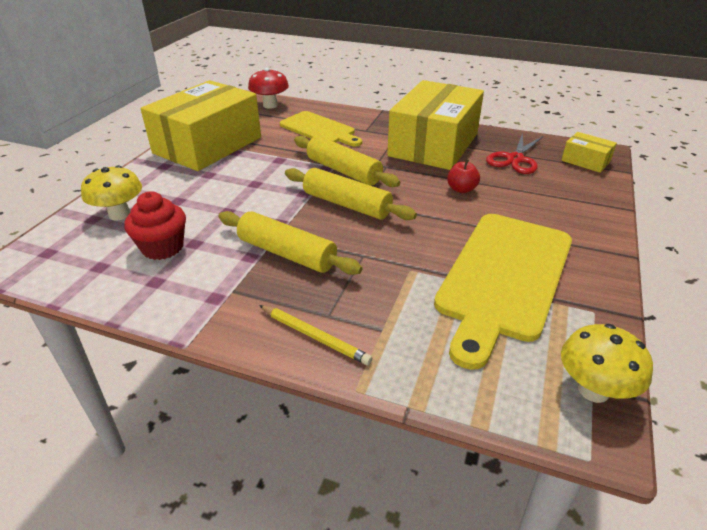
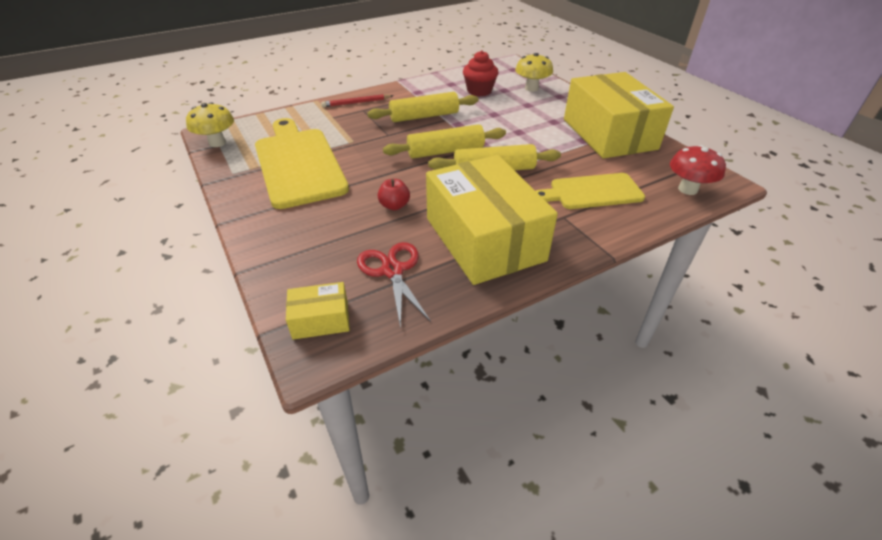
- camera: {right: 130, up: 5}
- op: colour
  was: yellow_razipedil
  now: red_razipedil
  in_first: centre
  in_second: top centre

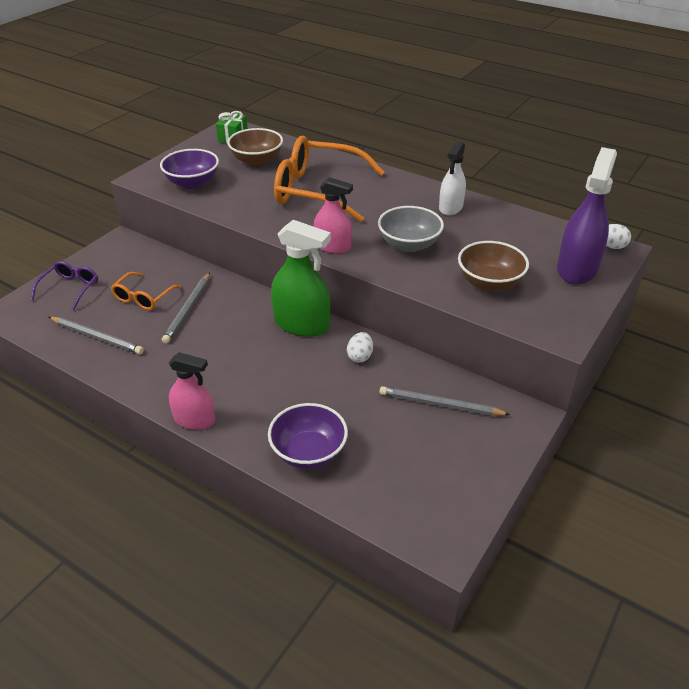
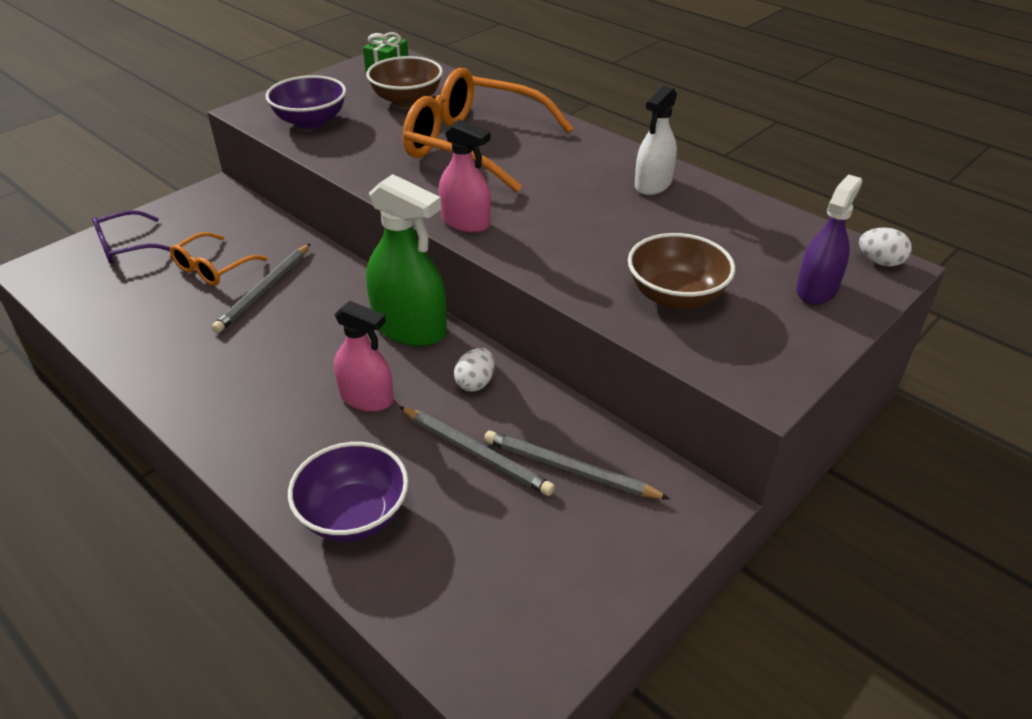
- camera: {right: 10, up: 0}
- op: spun
  was: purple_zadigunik
  in_first: middle left
  in_second: top left
  clockwise: -150
- op: relocated
  was: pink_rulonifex (no. 1 from left)
  in_first: middle left
  in_second: centre
- op: relocated
  was: grey_razipedil (no. 1 from left in the first image)
  now: grey_razipedil (no. 2 from left)
  in_first: middle left
  in_second: centre
- op: size
  was: purple_rulonifex
  in_first: top right
  in_second: top right
  ratio: 0.64
- op: missing
  was: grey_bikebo
  in_first: top centre

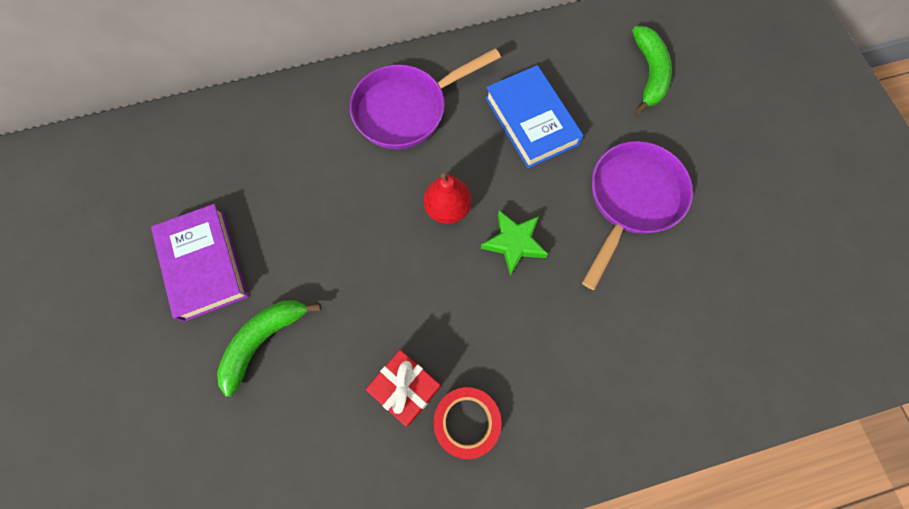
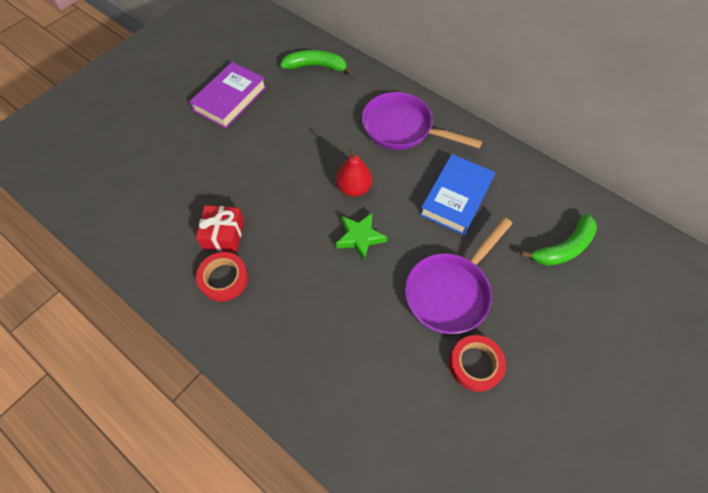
- camera: {right: 55, up: -10}
- op: relocated
  was: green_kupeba (no. 1 from left)
  in_first: bottom left
  in_second: top centre
- op: spun
  was: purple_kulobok (no. 2 from left)
  in_first: middle right
  in_second: centre
  clockwise: 135
- op: appeared
  now: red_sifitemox (no. 2 from left)
  in_second: bottom right

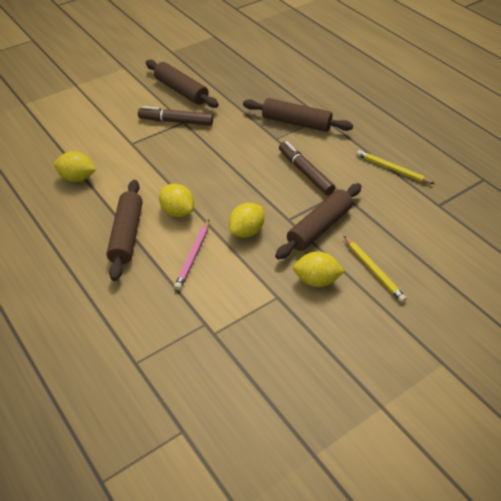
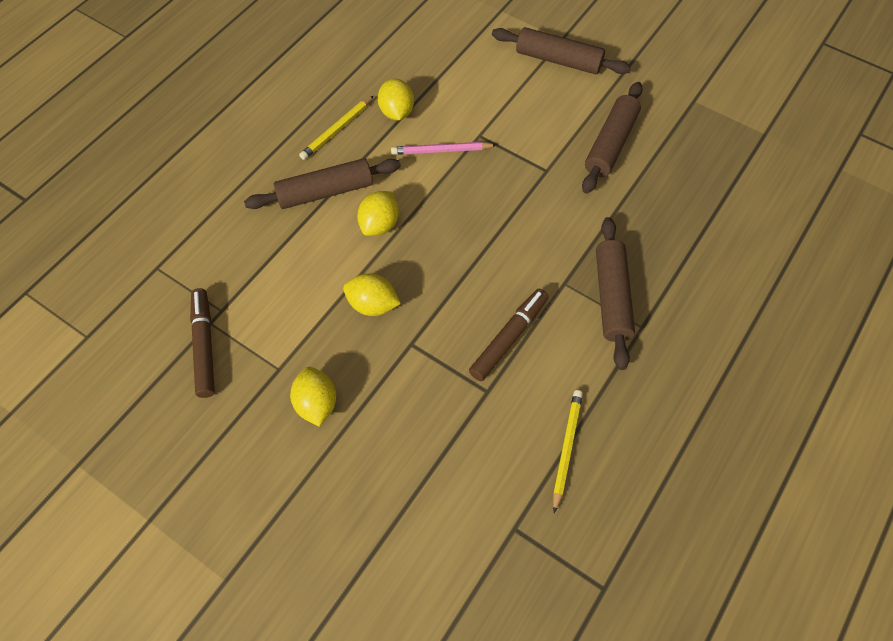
- camera: {right: 70, up: 15}
- op: relocated
  was: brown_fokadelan (no. 1 from left)
  in_first: top centre
  in_second: middle left
- op: relocated
  was: yellow_razipedil (no. 1 from left)
  in_first: middle right
  in_second: top centre
- op: relocated
  was: pink_razipedil
  in_first: centre
  in_second: top centre
- op: relocated
  was: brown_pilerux (no. 4 from left in the first image)
  now: brown_pilerux (no. 2 from left)
  in_first: centre
  in_second: top centre

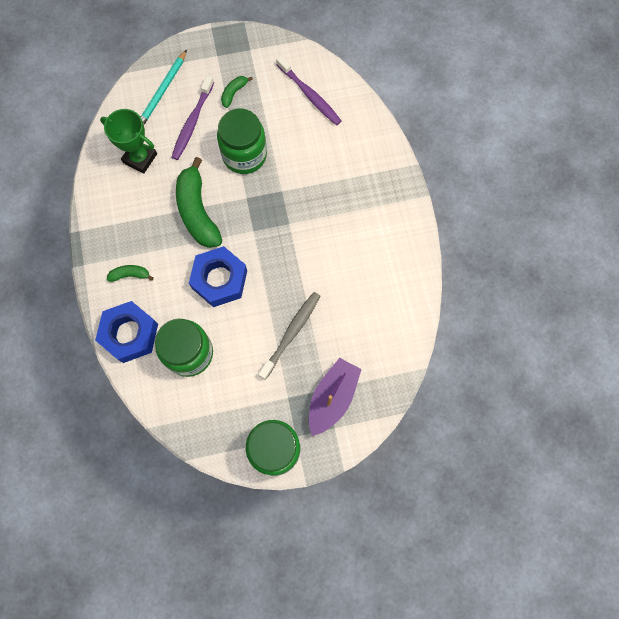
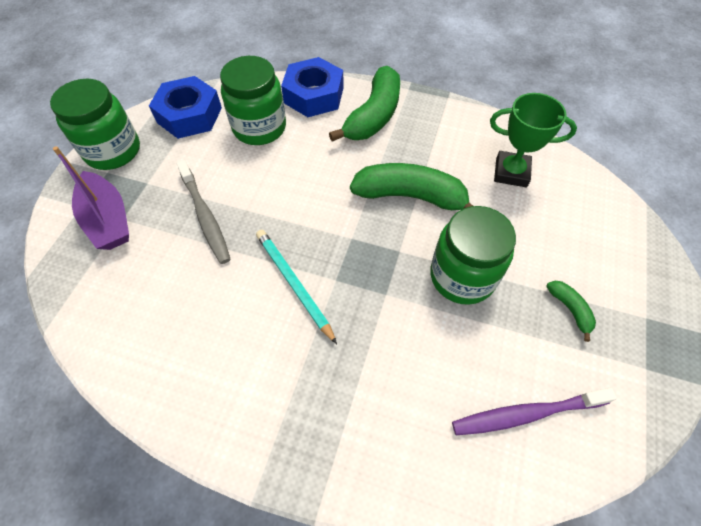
- camera: {right: 120, up: -15}
- op: relocated
  was: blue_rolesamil (no. 2 from left in the first image)
  now: blue_rolesamil (no. 1 from left)
  in_first: centre
  in_second: top left
- op: relocated
  was: turquoise_razipedil
  in_first: top left
  in_second: centre
- op: size
  was: green_kupeba (no. 1 from left)
  in_first: middle left
  in_second: top centre
  ratio: 2.16
- op: spun
  was: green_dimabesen
  in_first: top left
  in_second: top right
  clockwise: 45
- op: missing
  was: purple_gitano (no. 1 from left)
  in_first: top left

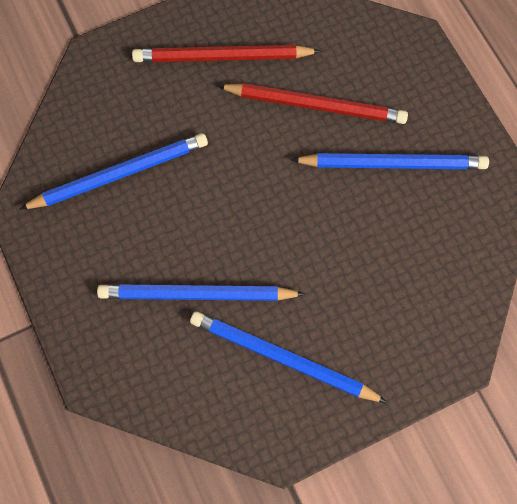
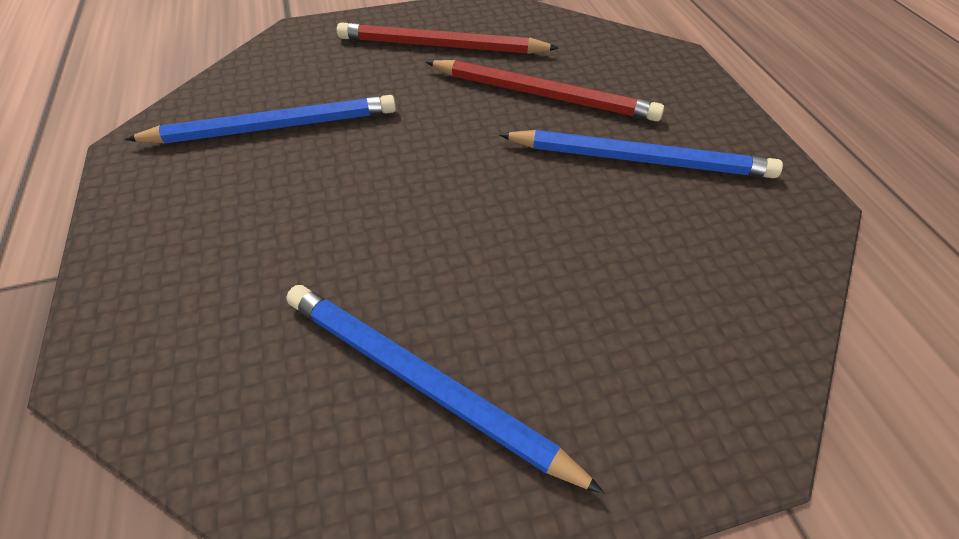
- camera: {right: 10, up: -20}
- op: missing
  was: blue_razipedil (no. 2 from left)
  in_first: centre

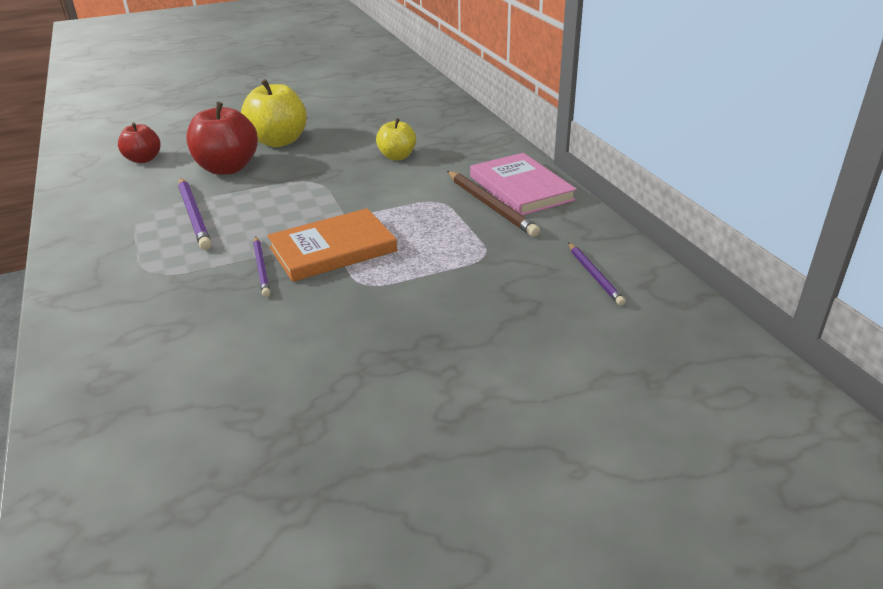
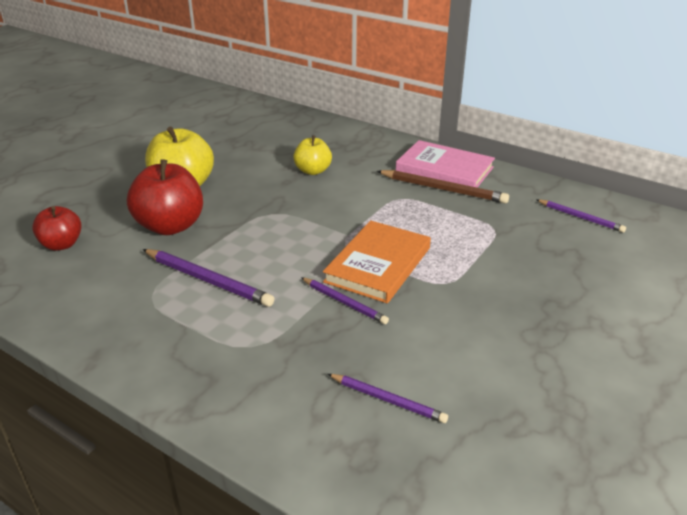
- camera: {right: -35, up: 0}
- op: appeared
  now: purple_razipedil (no. 3 from left)
  in_second: bottom centre

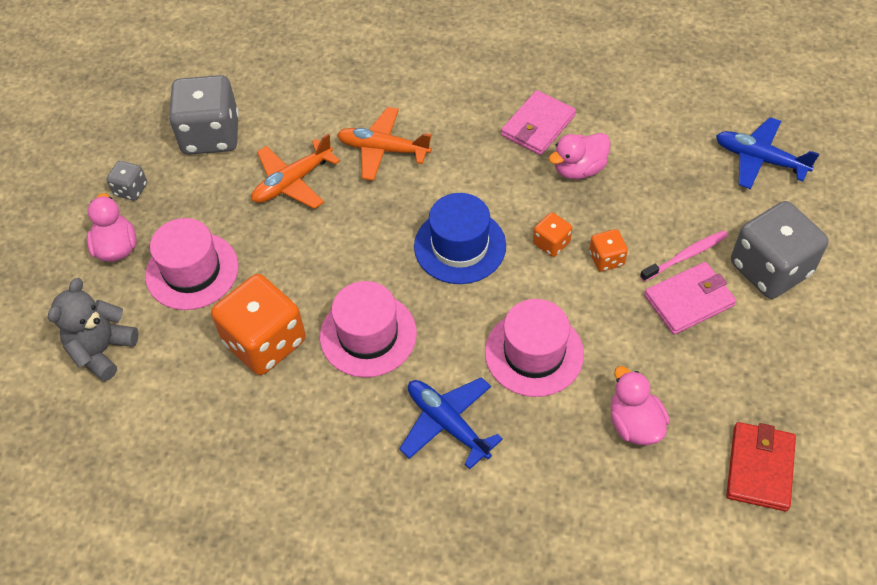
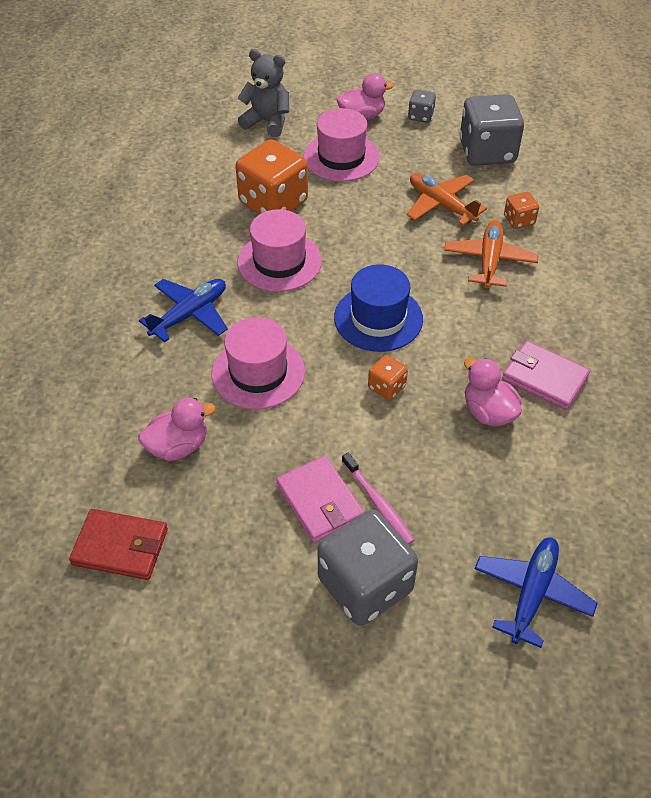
- camera: {right: 85, up: -5}
- op: relocated
  was: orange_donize (no. 3 from left)
  in_first: middle right
  in_second: top right

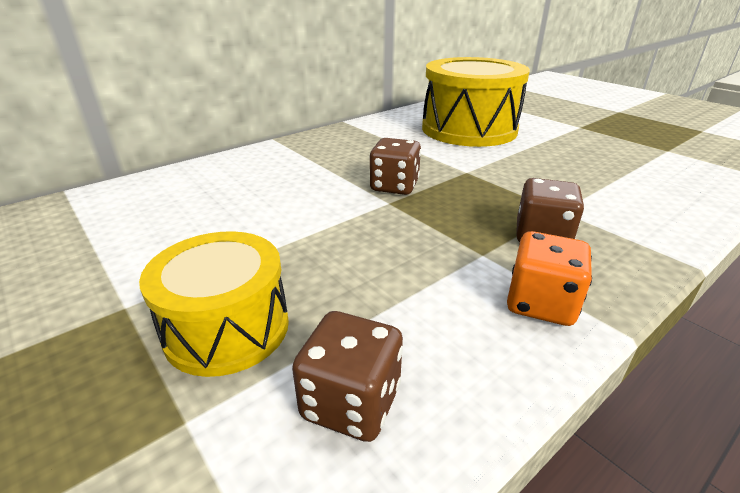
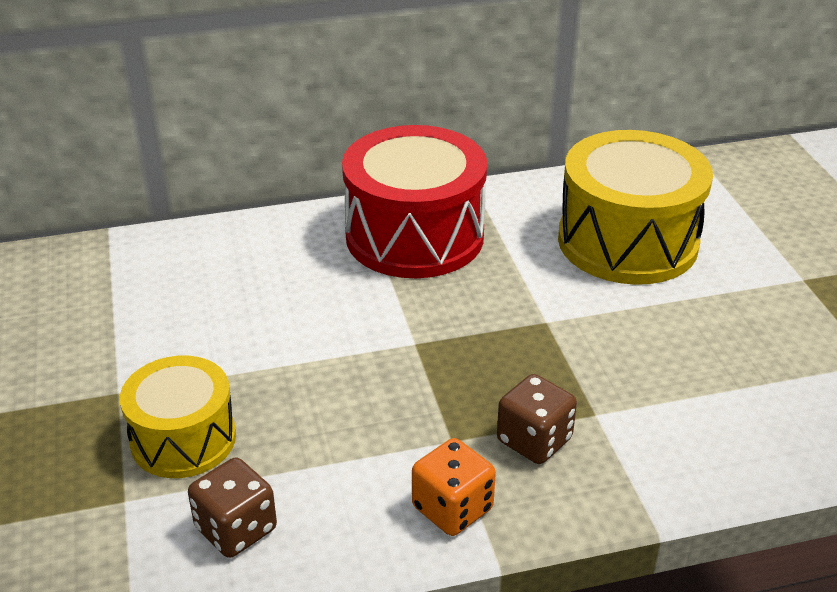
- camera: {right: 25, up: 5}
- op: appeared
  now: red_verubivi
  in_second: centre
- op: missing
  was: brown_donize (no. 2 from left)
  in_first: centre

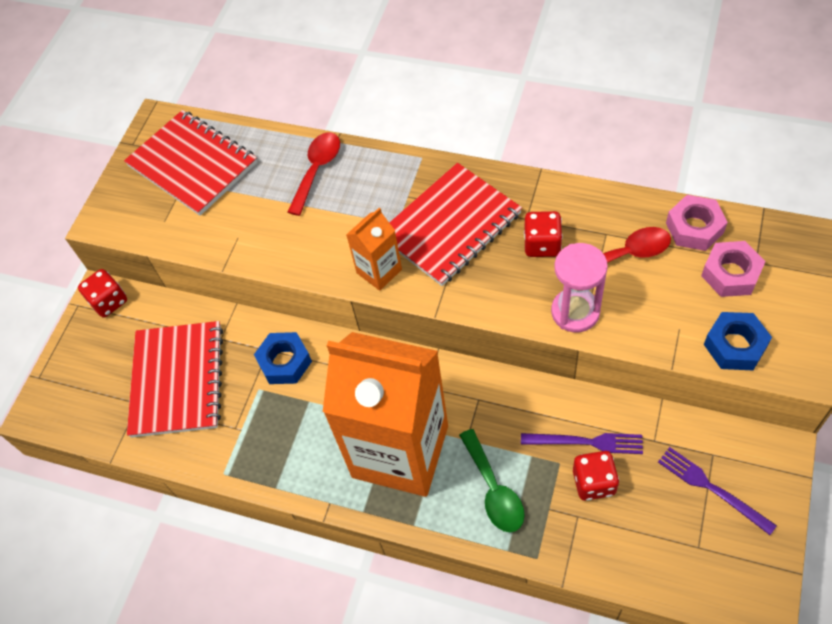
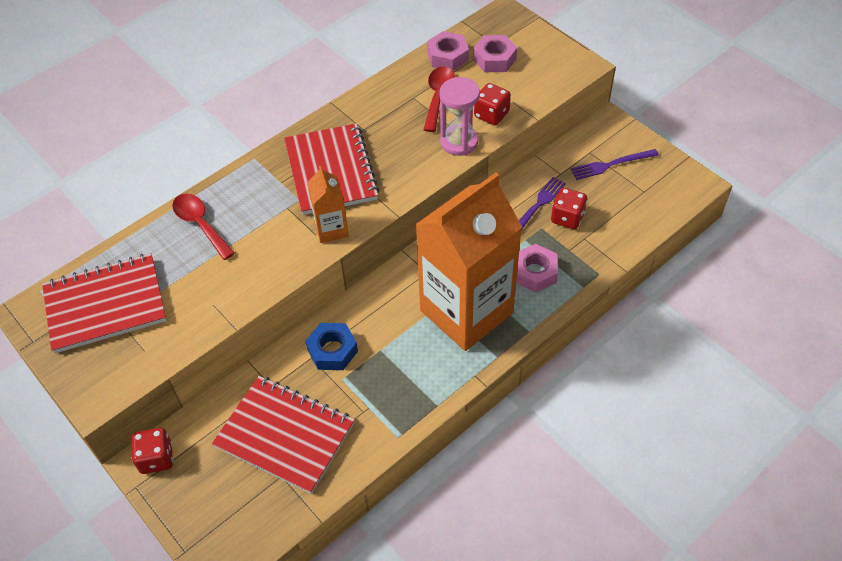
- camera: {right: -65, up: -5}
- op: relocated
  was: red_donize (no. 2 from left)
  in_first: centre
  in_second: top centre
- op: exchanged
  was: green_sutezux
  now: pink_rolesamil (no. 3 from left)
  in_first: bottom centre
  in_second: centre
- op: missing
  was: blue_rolesamil (no. 2 from left)
  in_first: middle right

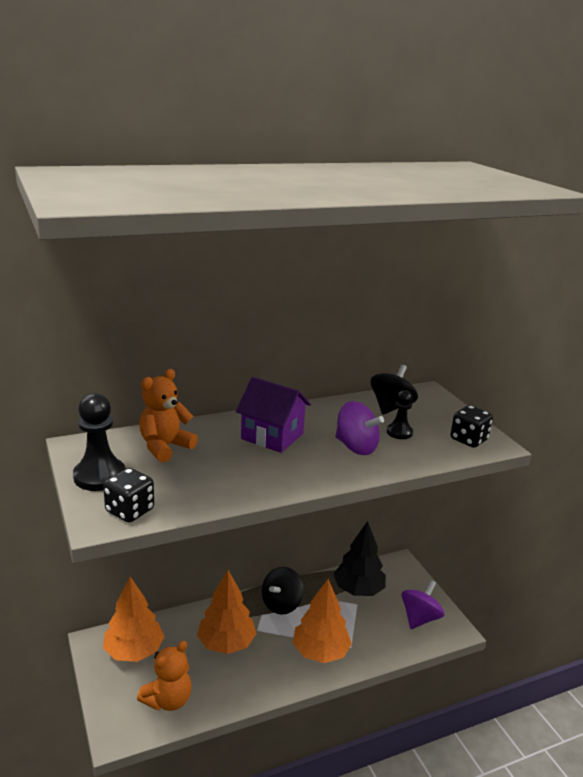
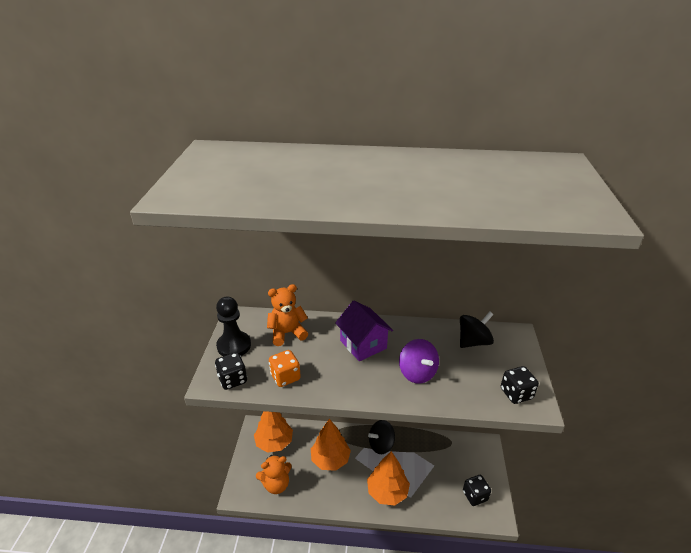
- camera: {right: 30, up: 10}
- op: appeared
  now: orange_donize
  in_second: centre
- op: exchanged
  was: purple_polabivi (no. 2 from left)
  now: black_donize (no. 2 from left)
  in_first: bottom right
  in_second: bottom right
- op: missing
  was: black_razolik
  in_first: bottom centre
- op: missing
  was: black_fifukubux (no. 2 from left)
  in_first: middle right

